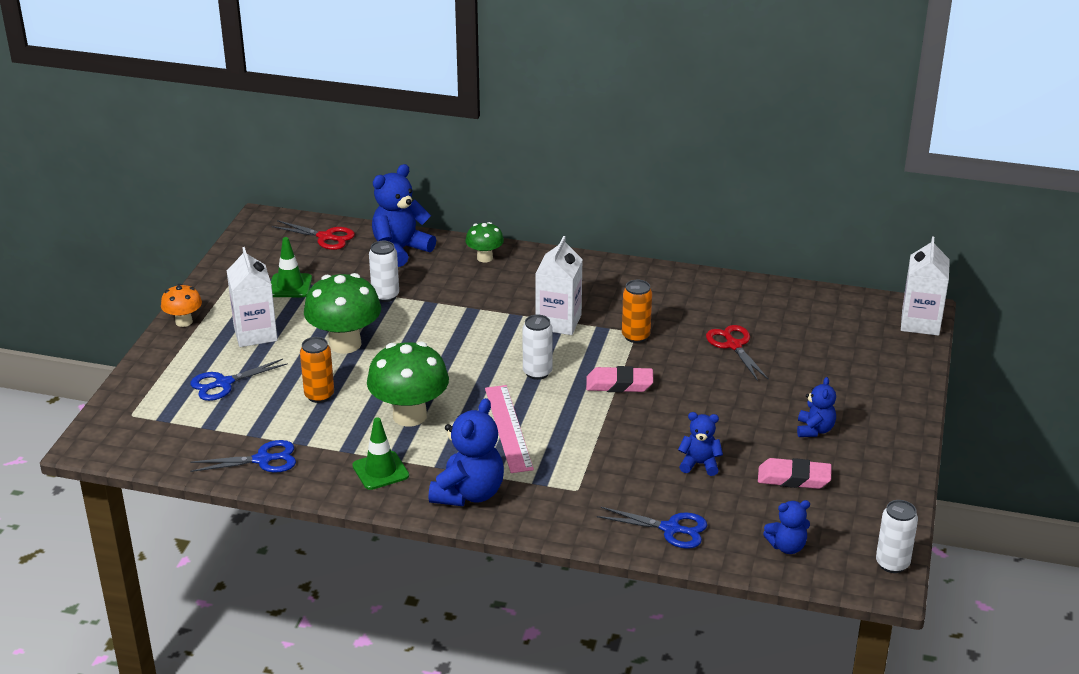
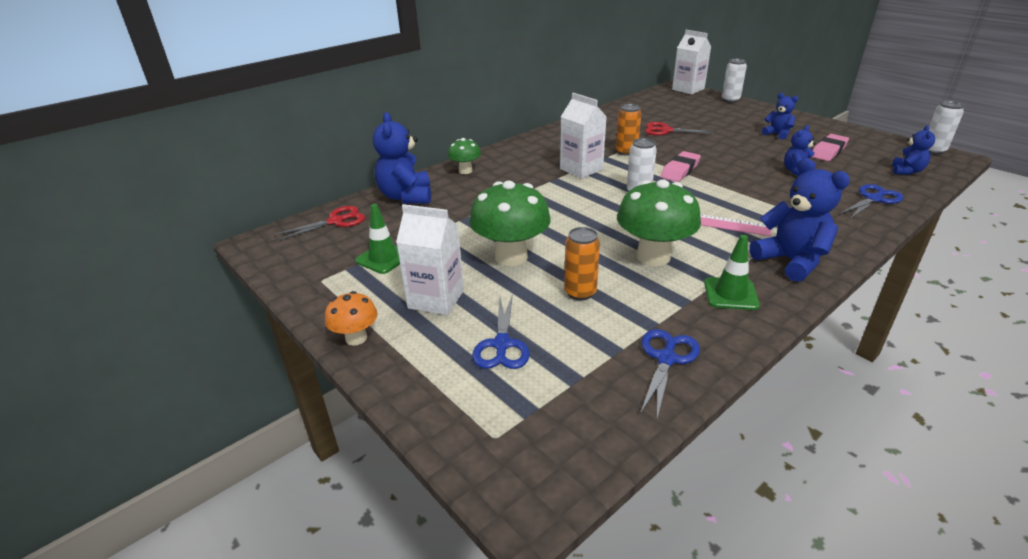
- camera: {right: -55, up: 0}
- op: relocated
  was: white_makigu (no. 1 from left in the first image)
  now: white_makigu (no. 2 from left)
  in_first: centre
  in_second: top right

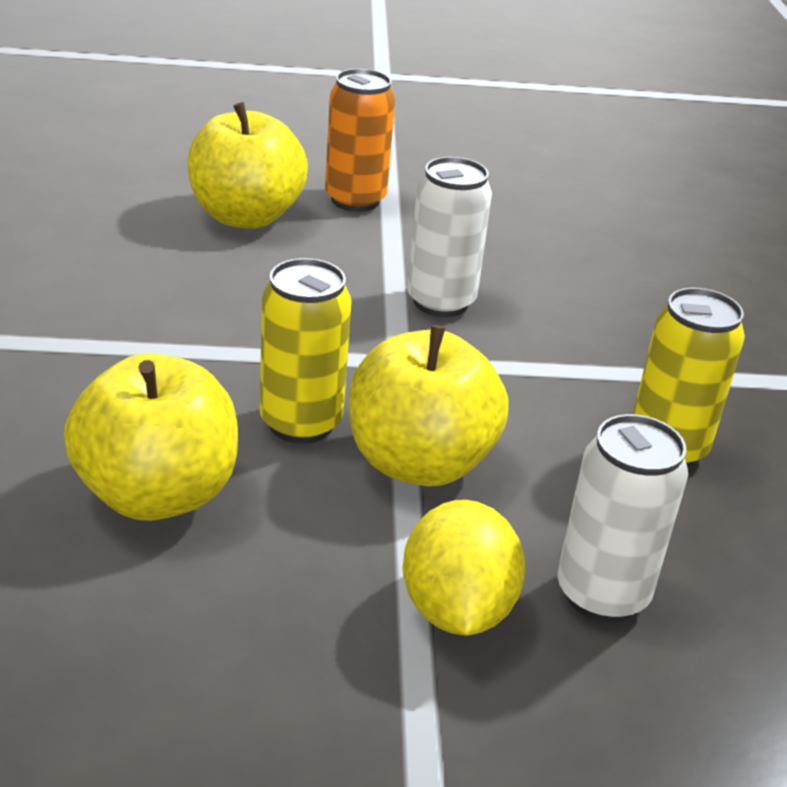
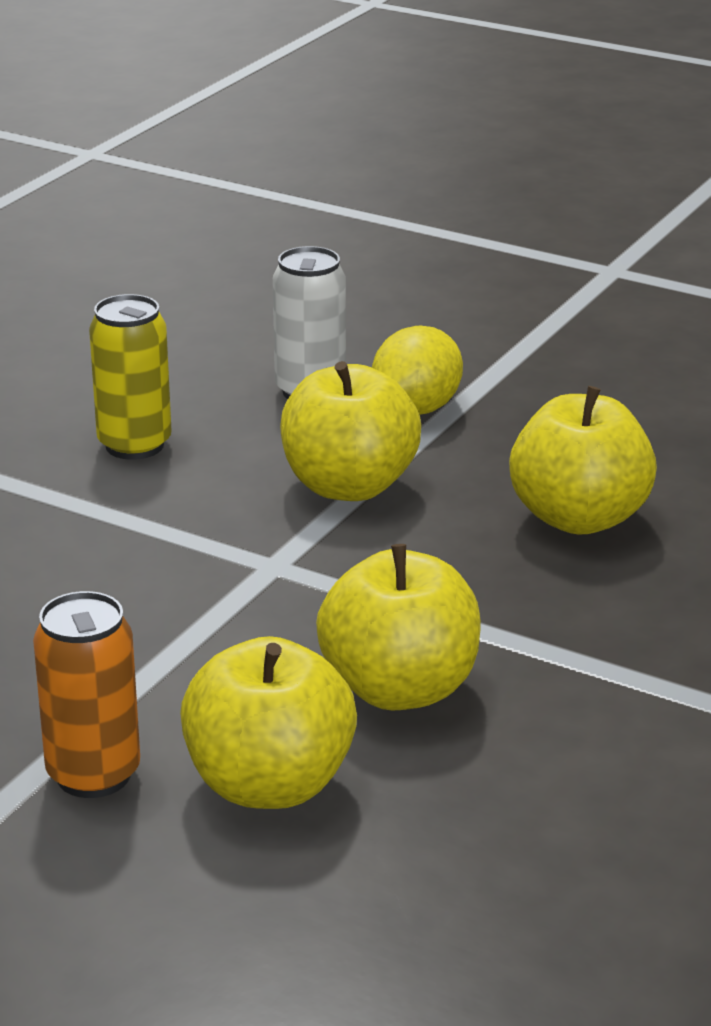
- camera: {right: -145, up: -5}
- op: appeared
  now: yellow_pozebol (no. 3 from left)
  in_second: centre
- op: missing
  was: yellow_makigu (no. 1 from left)
  in_first: centre
- op: missing
  was: white_makigu (no. 1 from left)
  in_first: top centre

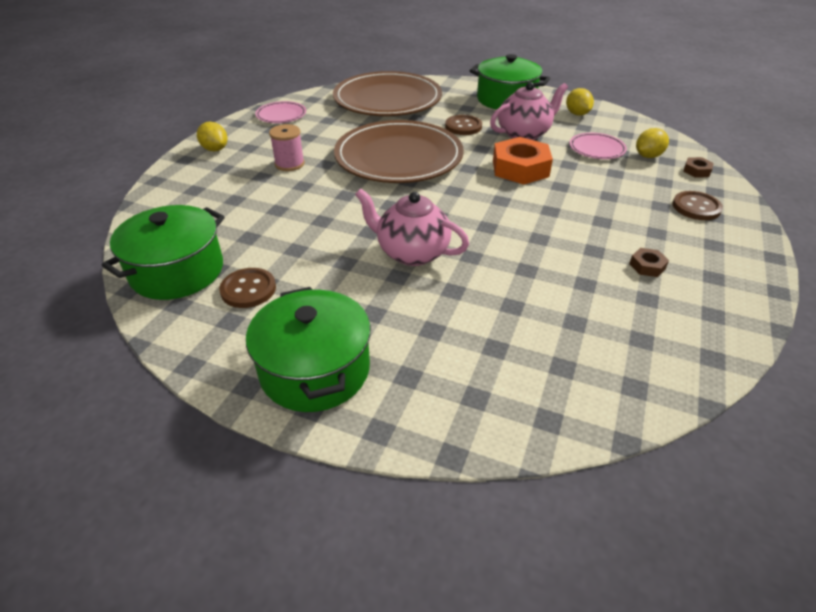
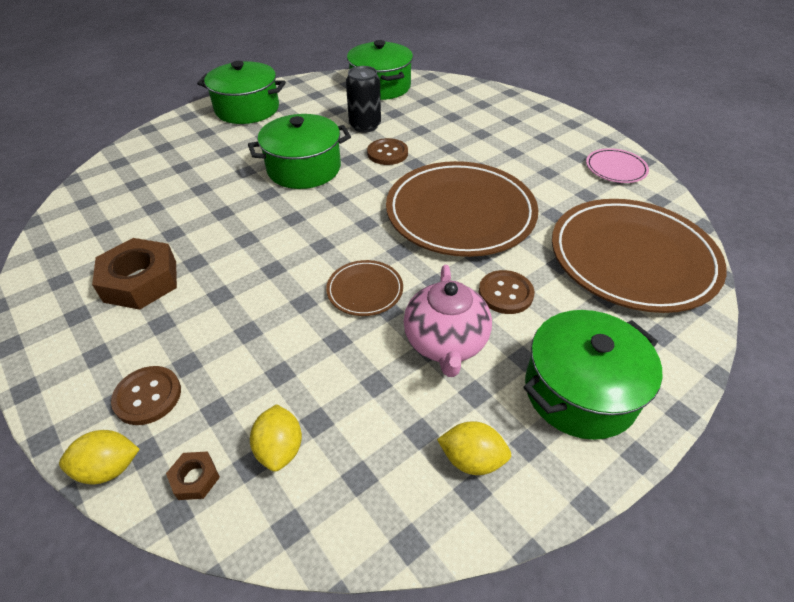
- camera: {right: 120, up: 5}
- op: relocated
  was: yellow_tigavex (no. 1 from left)
  in_first: top left
  in_second: bottom left
- op: size
  was: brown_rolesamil (no. 1 from left)
  in_first: middle right
  in_second: middle left
  ratio: 2.21
- op: exchanged
  was: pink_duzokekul (no. 1 from left)
  now: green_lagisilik (no. 2 from left)
  in_first: centre
  in_second: top centre
- op: exchanged
  was: orange_rolesamil
  now: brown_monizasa (no. 1 from left)
  in_first: top centre
  in_second: centre
- op: appeared
  now: black_makigu
  in_second: top centre
- op: relocated
  was: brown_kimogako (no. 1 from left in the first image)
  now: brown_kimogako (no. 2 from left)
  in_first: middle left
  in_second: top centre
- op: missing
  was: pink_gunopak
  in_first: top centre
- op: missing
  was: pink_monizasa (no. 2 from left)
  in_first: top right

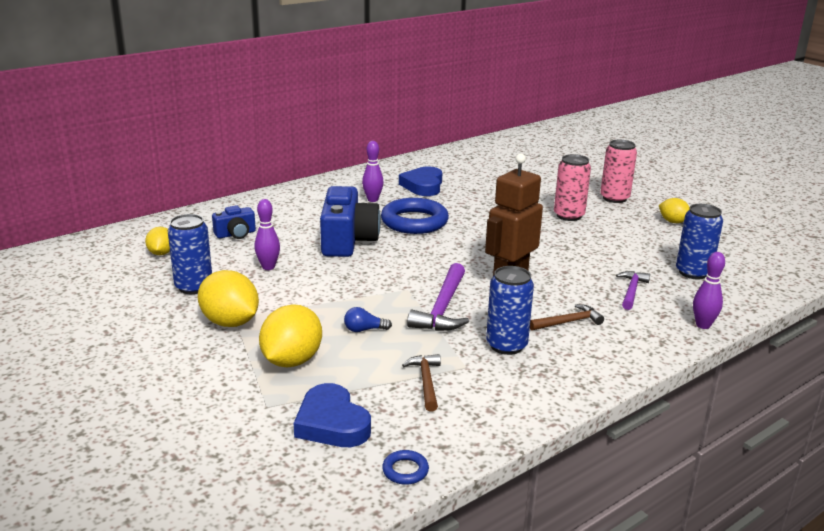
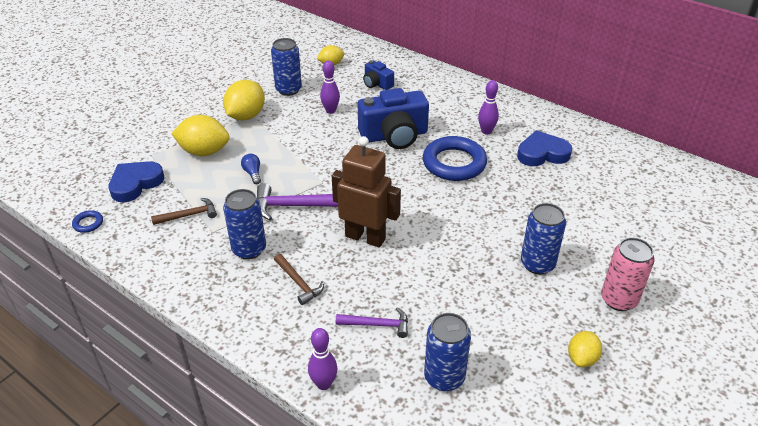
- camera: {right: 75, up: 15}
- op: colour
  was: pink_makigu (no. 1 from left)
  now: blue_makigu (no. 4 from left)
  in_first: middle right
  in_second: middle right

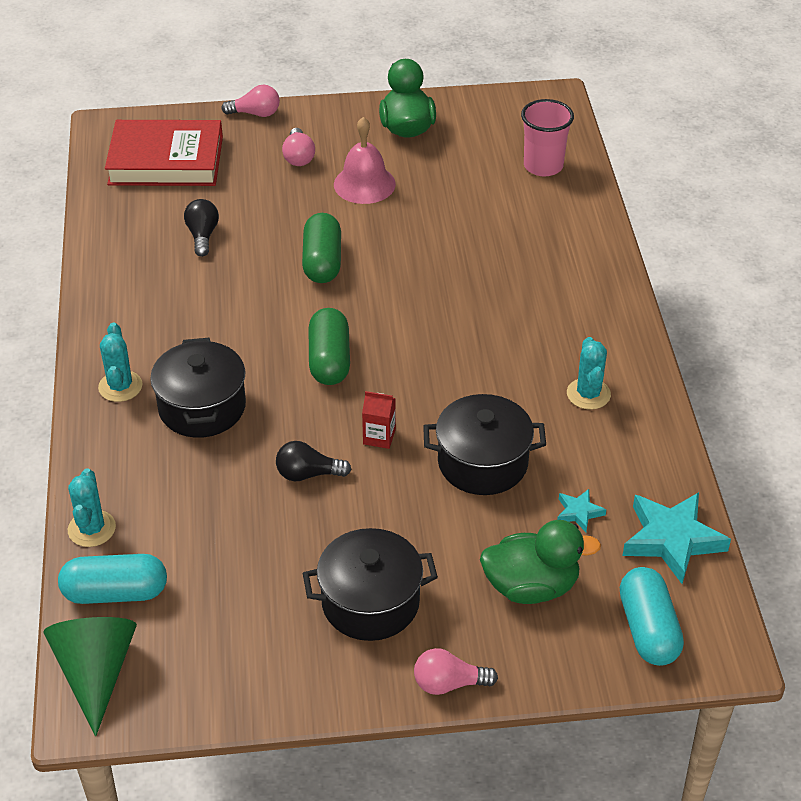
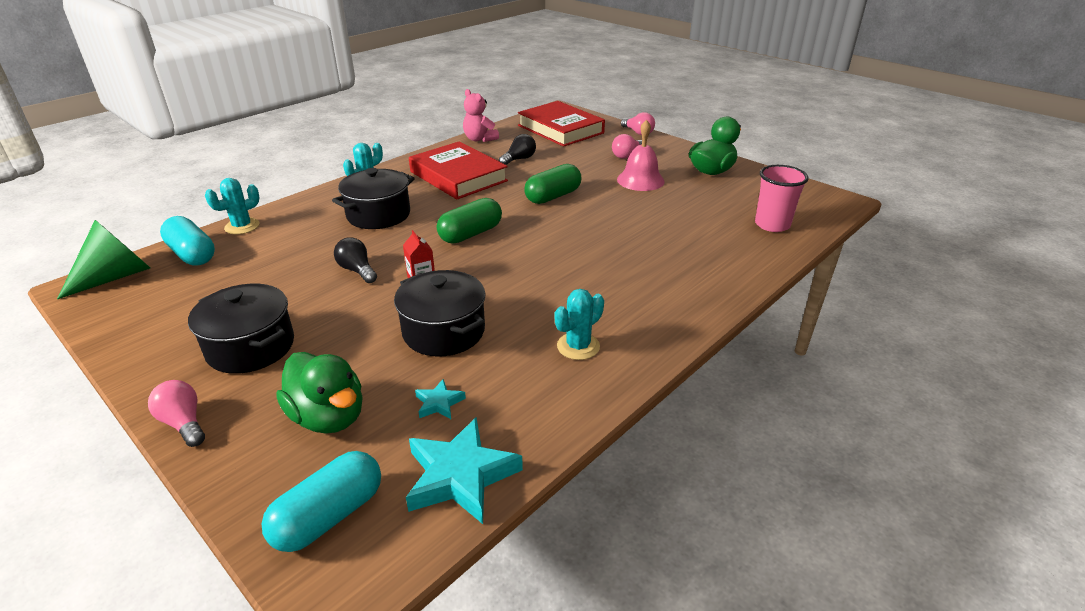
- camera: {right: 50, up: -10}
- op: appeared
  now: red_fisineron (no. 1 from left)
  in_second: top centre
- op: appeared
  now: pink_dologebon
  in_second: top centre

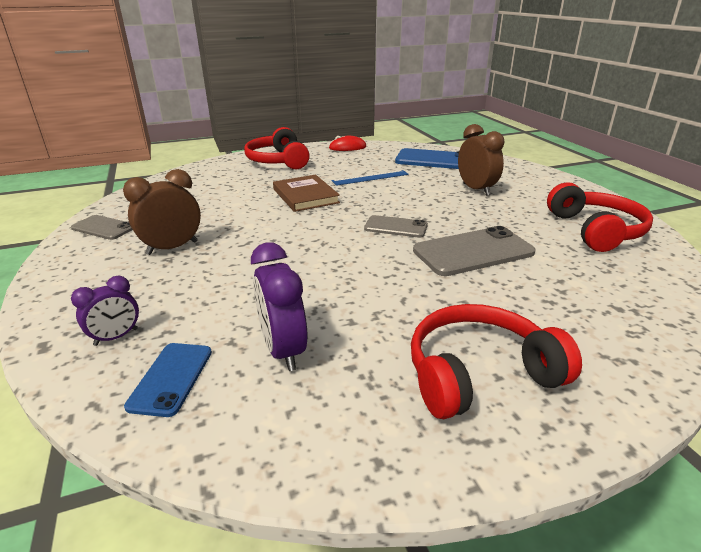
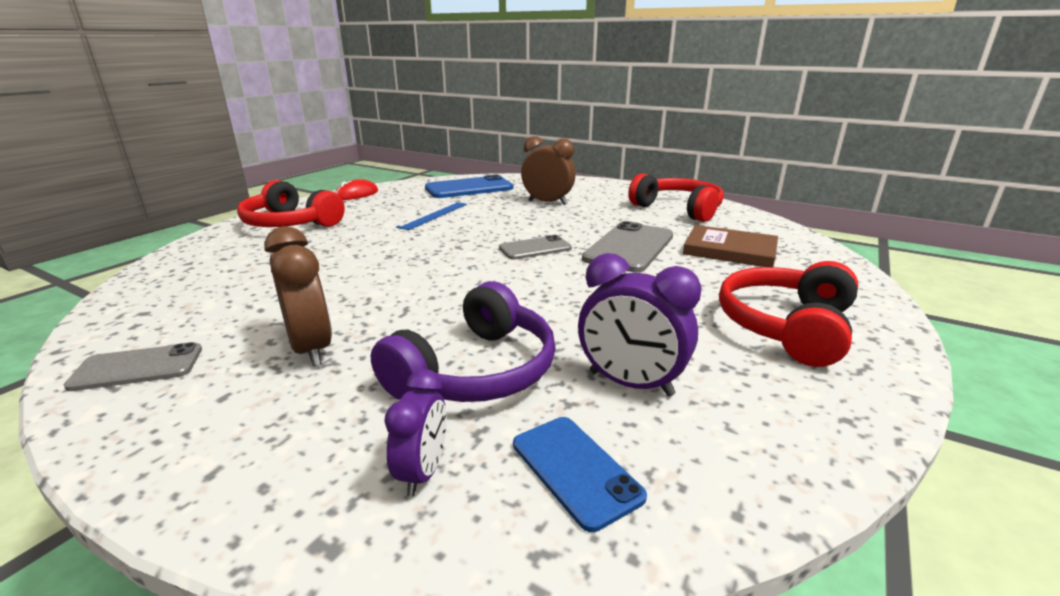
- camera: {right: -40, up: -5}
- op: spun
  was: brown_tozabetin (no. 1 from left)
  in_first: middle left
  in_second: middle left
  clockwise: 135
- op: appeared
  now: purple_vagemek
  in_second: centre
- op: relocated
  was: brown_fisineron
  in_first: centre
  in_second: middle right

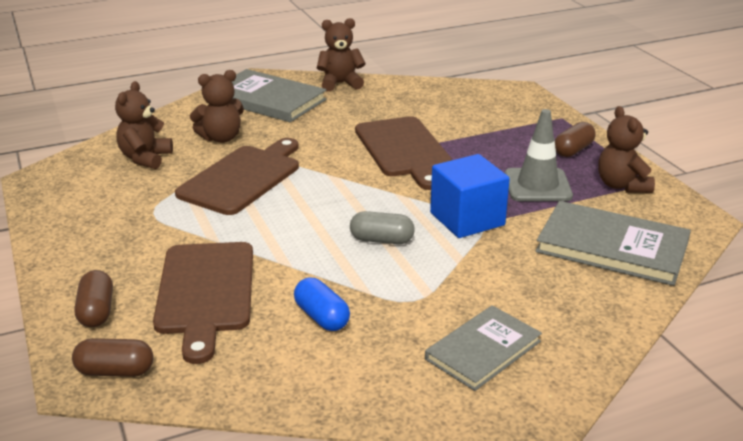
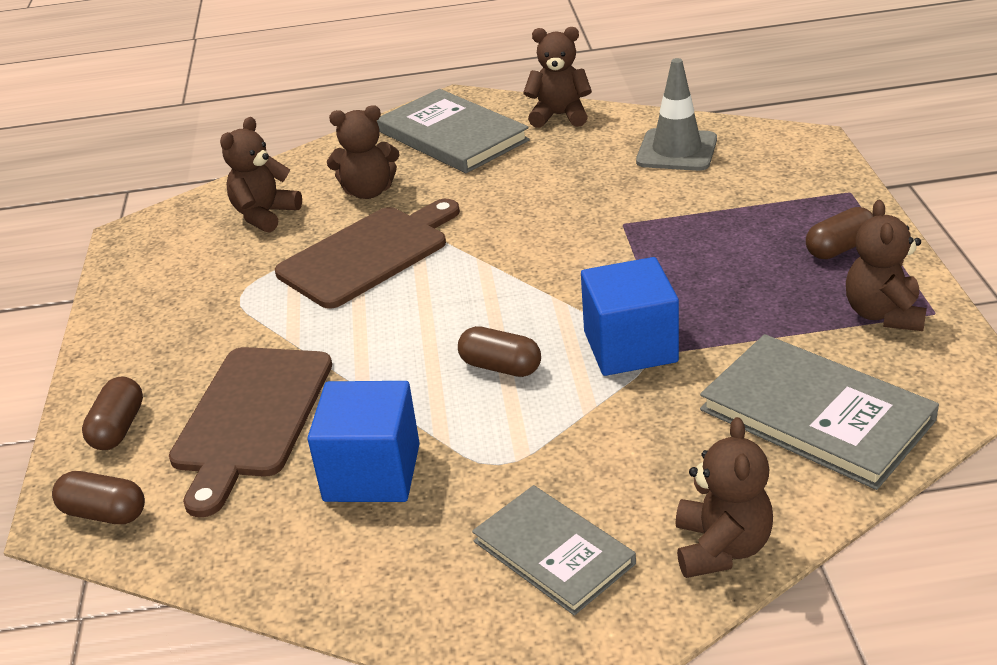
- camera: {right: 20, up: 5}
- op: exchanged
  was: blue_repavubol
  now: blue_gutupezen (no. 1 from left)
  in_first: bottom centre
  in_second: centre
- op: colour
  was: grey_repavubol
  now: brown_repavubol (no. 3 from left)
  in_first: centre
  in_second: centre
- op: spun
  was: grey_fisineron (no. 2 from left)
  in_first: bottom centre
  in_second: bottom centre
  clockwise: 75
- op: relocated
  was: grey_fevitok
  in_first: middle right
  in_second: top right
- op: appeared
  now: brown_dologebon (no. 4 from left)
  in_second: bottom right
- op: missing
  was: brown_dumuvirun (no. 3 from left)
  in_first: centre

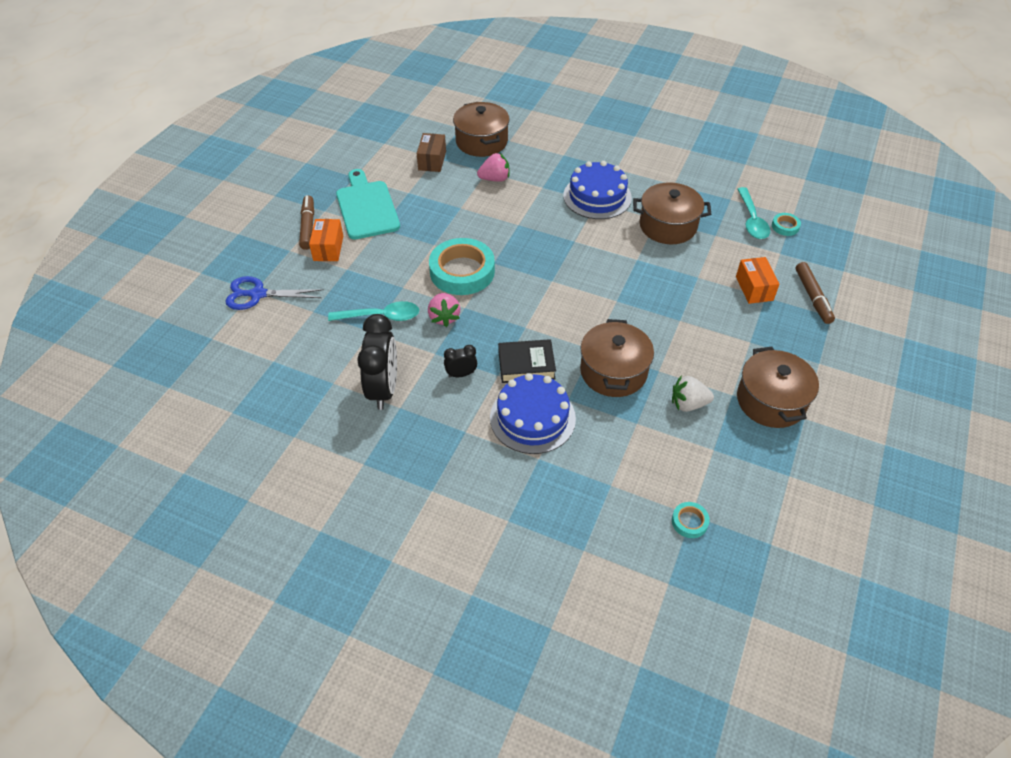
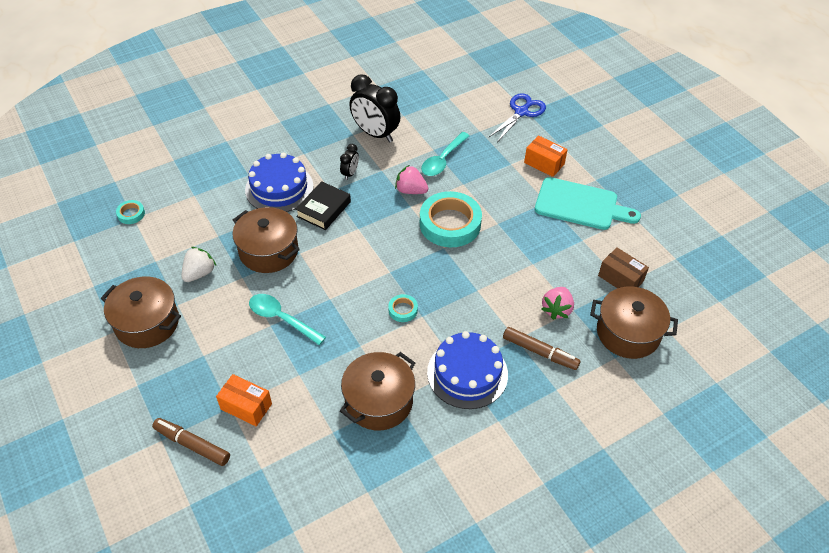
- camera: {right: 125, up: 0}
- op: relocated
  was: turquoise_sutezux (no. 2 from left in the first image)
  now: turquoise_sutezux (no. 1 from left)
  in_first: top right
  in_second: centre
- op: relocated
  was: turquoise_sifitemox (no. 3 from left in the first image)
  now: turquoise_sifitemox (no. 2 from left)
  in_first: top right
  in_second: centre
- op: relocated
  was: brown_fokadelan (no. 1 from left in the first image)
  now: brown_fokadelan (no. 2 from left)
  in_first: top left
  in_second: centre

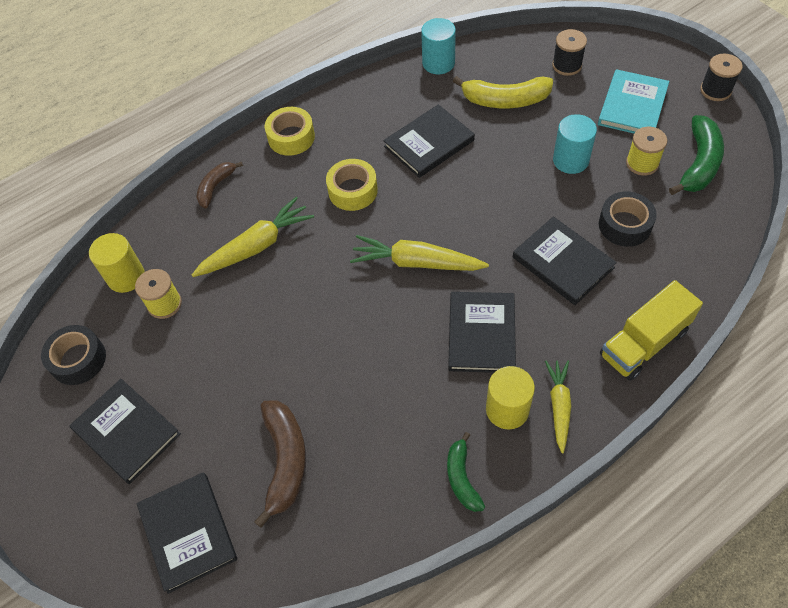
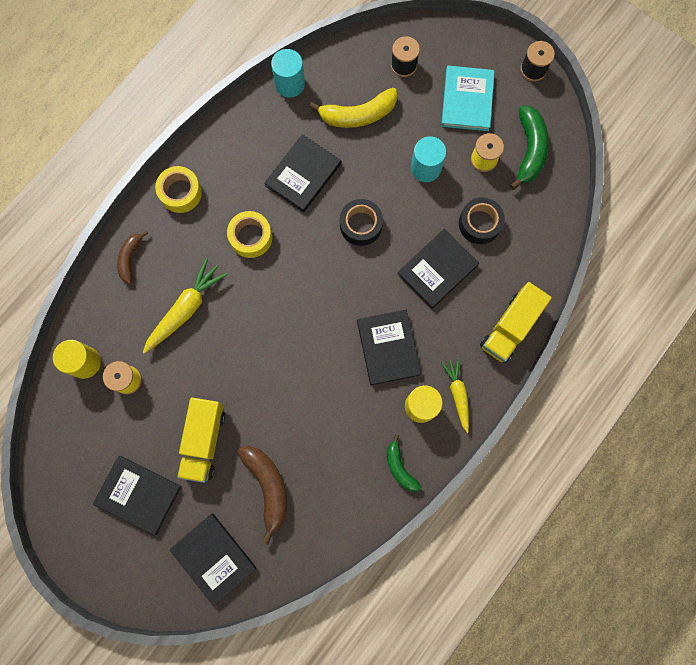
- camera: {right: -20, up: 20}
- op: appeared
  now: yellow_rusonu (no. 1 from left)
  in_second: middle left
- op: relocated
  was: black_sifitemox (no. 1 from left)
  in_first: middle left
  in_second: centre
- op: spun
  was: black_fisineron (no. 5 from left)
  in_first: middle right
  in_second: centre
  clockwise: -75
- op: missing
  was: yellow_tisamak (no. 2 from left)
  in_first: centre

